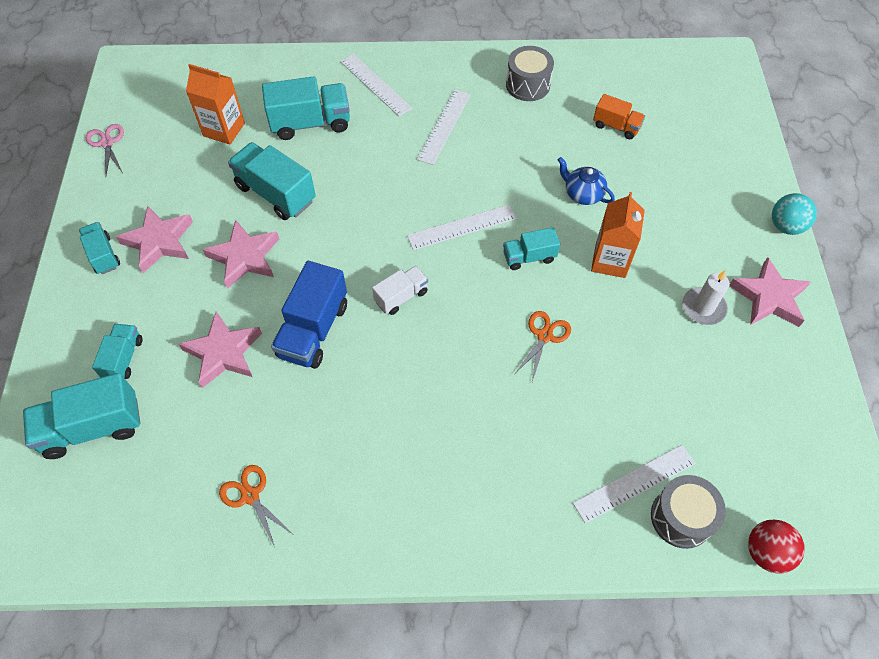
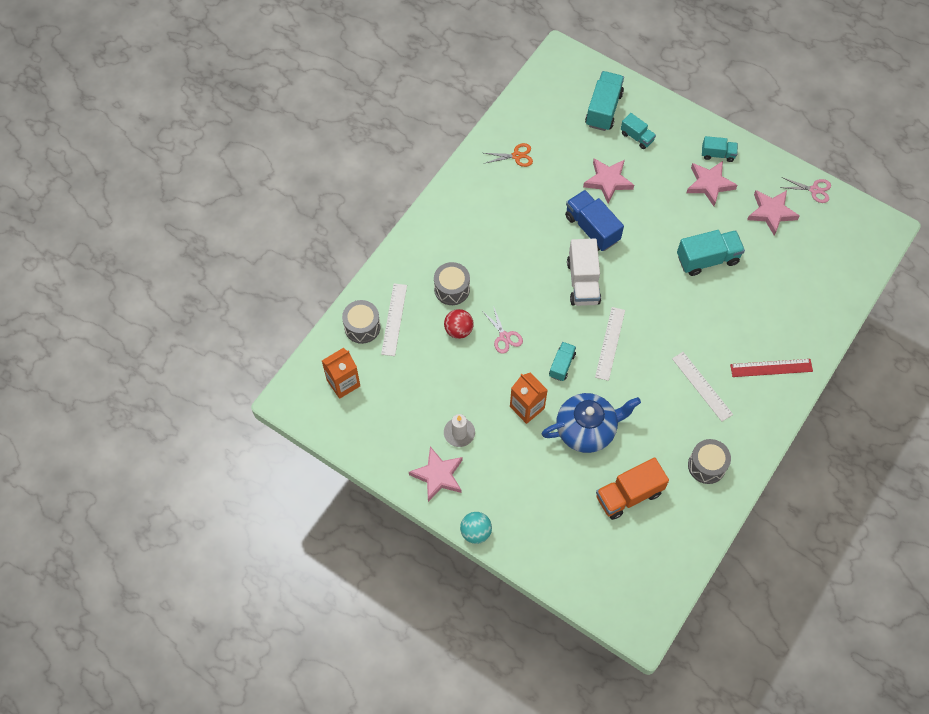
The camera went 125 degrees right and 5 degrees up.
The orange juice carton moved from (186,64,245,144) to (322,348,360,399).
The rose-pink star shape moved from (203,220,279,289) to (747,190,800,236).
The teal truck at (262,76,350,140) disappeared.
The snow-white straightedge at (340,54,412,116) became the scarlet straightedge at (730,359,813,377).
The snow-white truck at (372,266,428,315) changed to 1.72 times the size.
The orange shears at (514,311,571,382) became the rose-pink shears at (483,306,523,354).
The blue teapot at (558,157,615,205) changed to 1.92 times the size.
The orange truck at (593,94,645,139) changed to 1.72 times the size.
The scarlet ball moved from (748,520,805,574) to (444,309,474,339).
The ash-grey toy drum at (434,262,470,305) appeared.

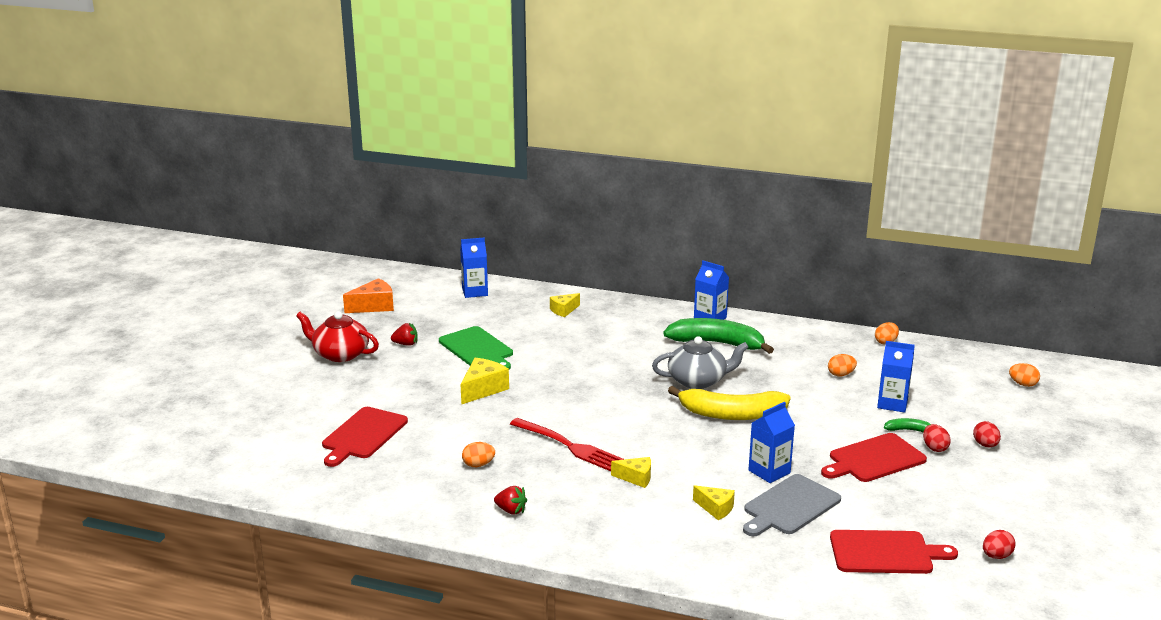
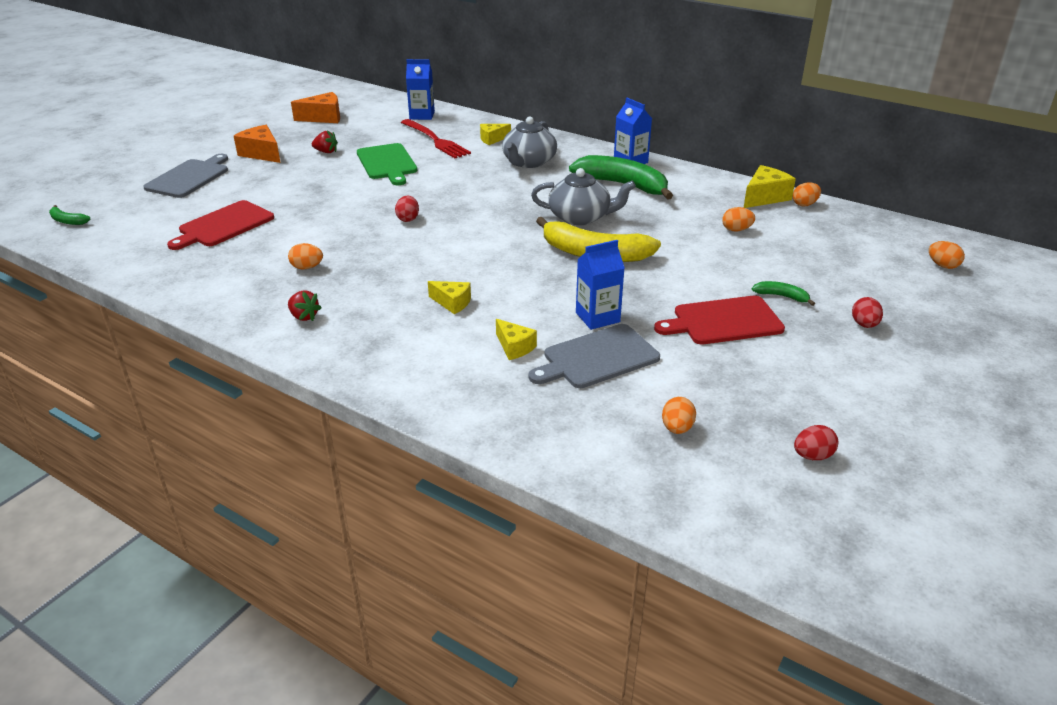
The camera went 15 degrees right and 10 degrees up.
The scarlet teapot at (296,311,379,362) was replaced by the orange piece of cheese at (234,125,281,163).
The bright yellow piece of cheese moved from (460,358,509,405) to (744,165,796,208).
The scarlet fork moved from (510,418,624,471) to (401,119,471,158).
The scarlet chopping board at (830,530,958,574) was replaced by the orange toy egg at (662,397,696,434).
The blue juice carton at (877,341,915,413) disappeared.
The scarlet toy egg moved from (923,424,951,452) to (395,196,419,222).
The green banana fruit at (49,205,90,225) appeared.
The ash-grey chopping board at (143,154,228,198) appeared.
The ash-grey teapot at (502,116,557,168) appeared.

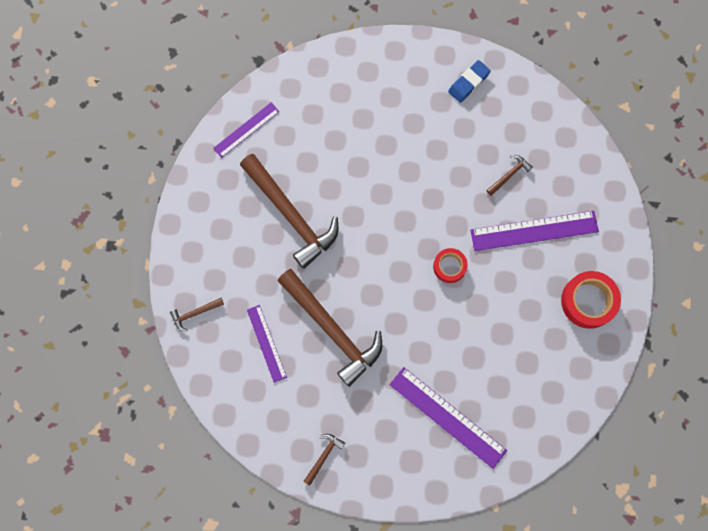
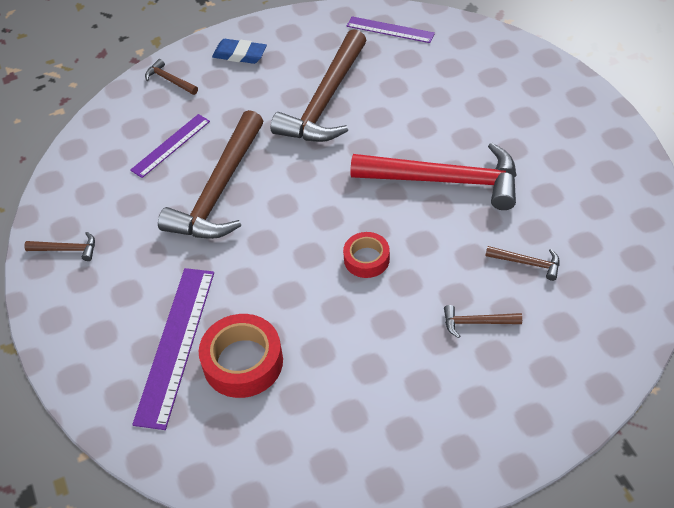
The camera went 65 degrees right and 25 degrees down.
The blue pencil eraser moved from (448,60,491,103) to (212,39,267,64).
The violet straightedge at (471,211,599,251) was replaced by the dark brown carpenter's hammer at (444,305,522,338).
The scarlet roll of tape moved from (561,271,621,329) to (199,314,283,398).
The scarlet carpenter's hammer at (351,143,517,210) appeared.

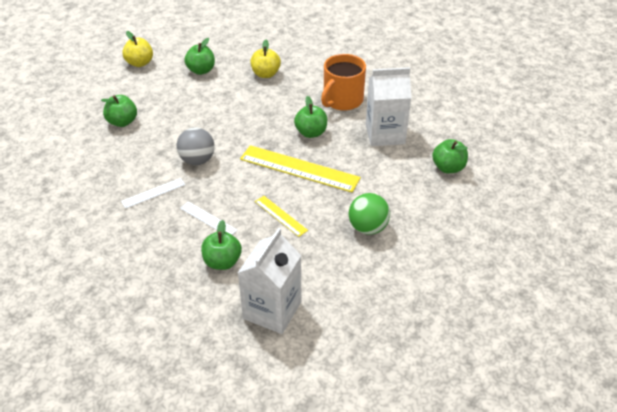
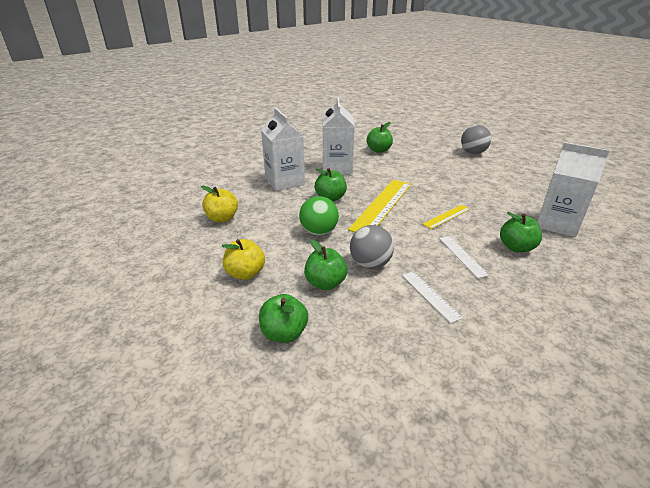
The camera went 85 degrees left and 10 degrees down.
The bright yellow apple moved from (122,31,153,67) to (222,239,265,280).
The snow-white straightedge at (180,201,238,235) turned 60 degrees counterclockwise.
The green apple moved from (184,38,215,75) to (304,239,348,290).
The orange coffee mug at (321,54,366,111) was replaced by the snow-white juice carton at (261,108,305,191).
The green ball moved from (349,193,390,235) to (299,196,339,236).
The ash-grey ball at (461,125,491,154) appeared.

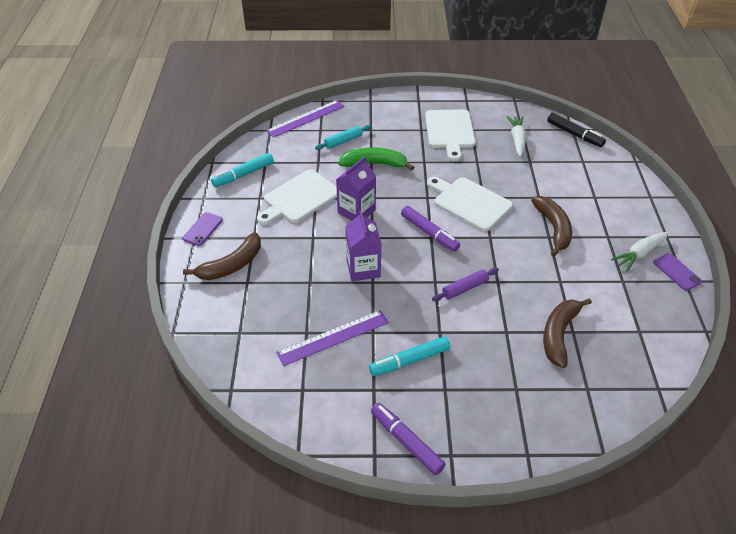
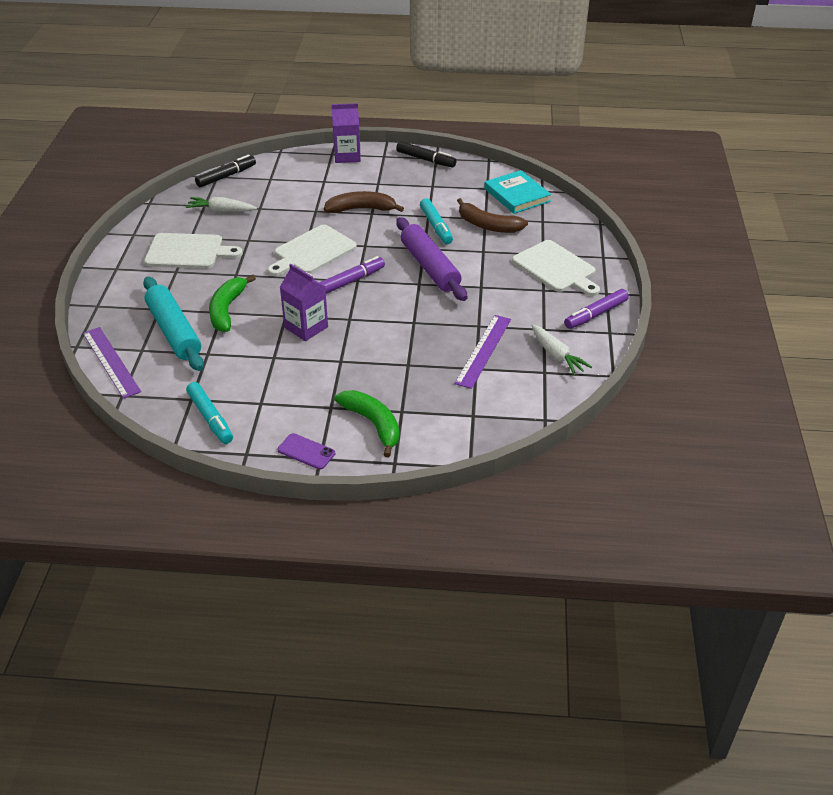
The camera went 85 degrees left and 5 degrees down.
The dark brown banana fruit at (183,232,261,280) became the green banana fruit at (334,390,400,457).
The snow-white chopping board moved from (257,169,337,225) to (512,240,600,296).
The violet straightedge at (276,310,389,366) turned 45 degrees clockwise.
The teal dough roller at (315,125,371,150) changed to 1.96 times the size.
The violet juice carton moved from (345,210,381,281) to (332,103,361,163).
The teal marker moved from (369,336,450,376) to (420,198,453,244).
The violet dough roller at (432,268,499,301) changed to 1.96 times the size.
The snow-white root vegetable moved from (611,232,669,272) to (531,324,592,376).
The violet mobile phone at (653,253,702,291) was replaced by the jet-black marker at (396,141,456,168).
The teal hardback at (484,170,551,214) appeared.

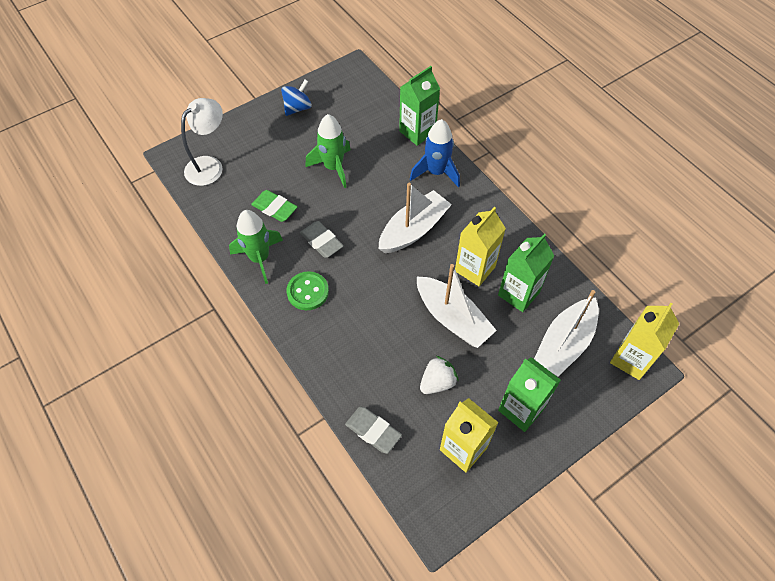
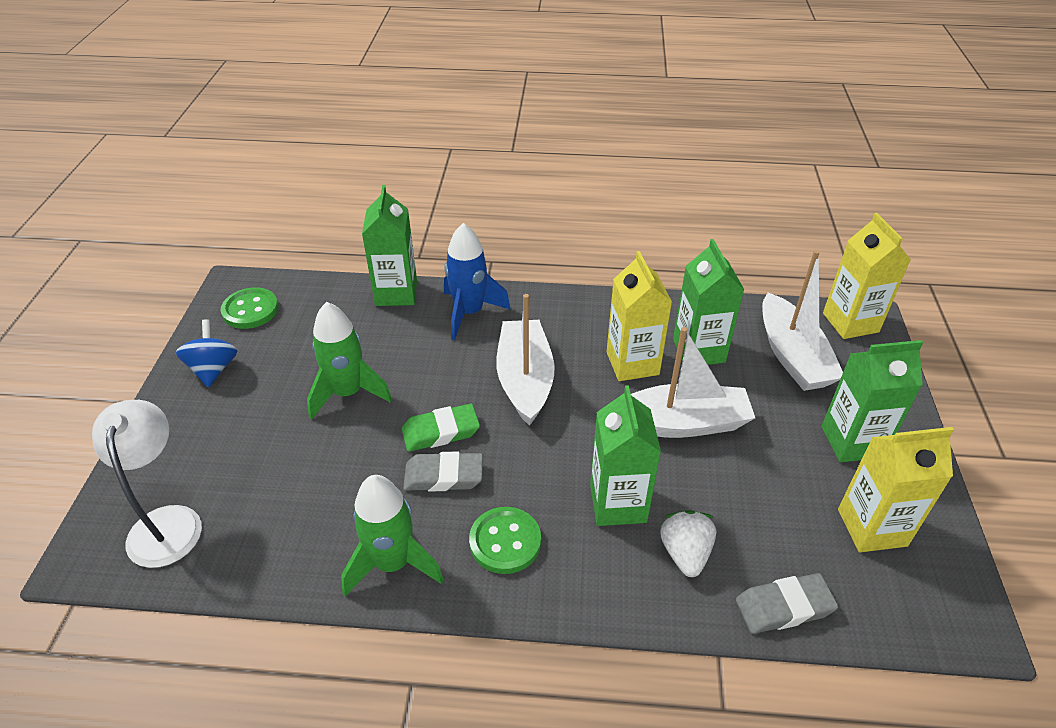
The camera went 50 degrees left and 15 degrees down.
The green pencil eraser moved from (251,190,298,222) to (402,404,480,452).
The snow-white strawberry moved from (420,356,459,394) to (660,510,716,577).
The green sewing button at (221,288,278,329) appeared.
The green juice carton at (590,385,661,526) appeared.

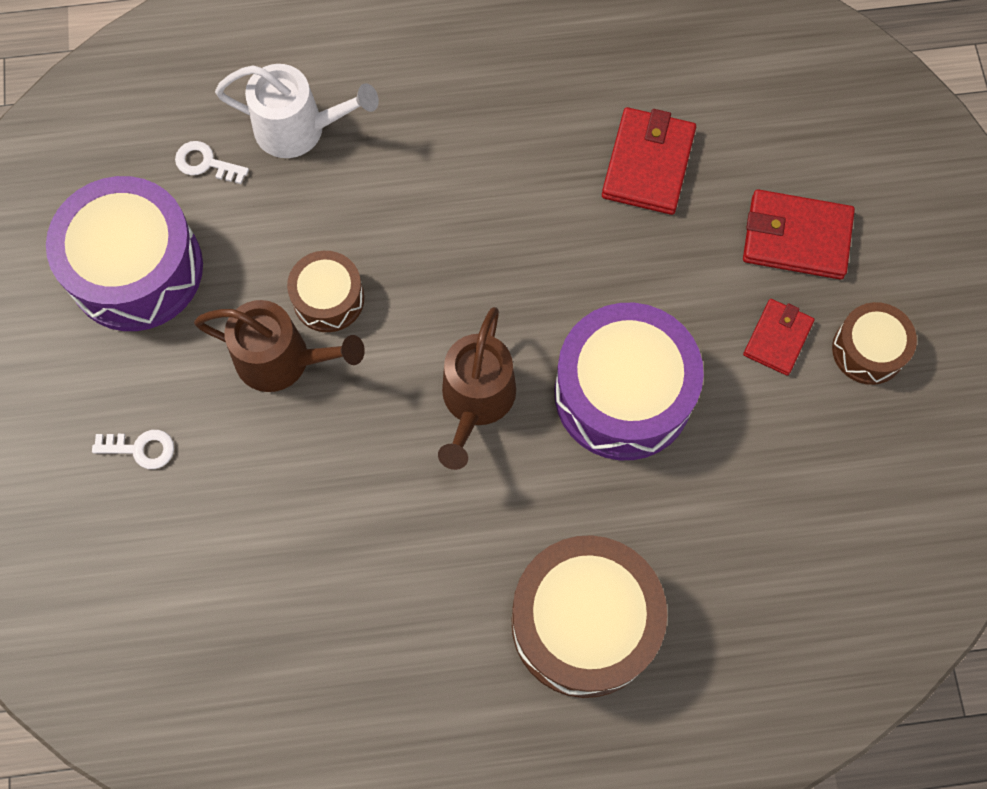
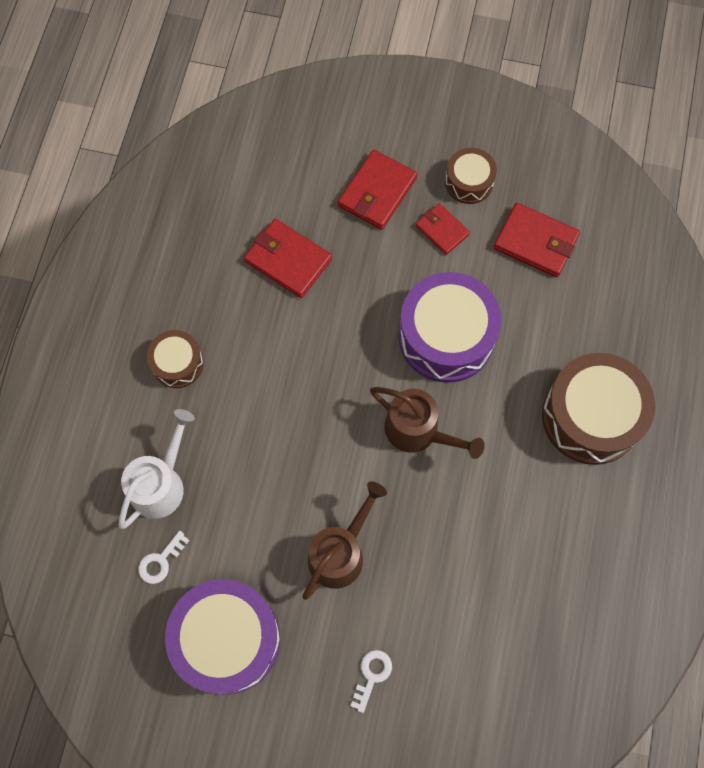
The camera went 70 degrees left and 0 degrees up.
The dark brown toy drum moved from (287,251,364,332) to (147,330,203,388).
The scarlet wallet at (493,203,580,277) appeared.

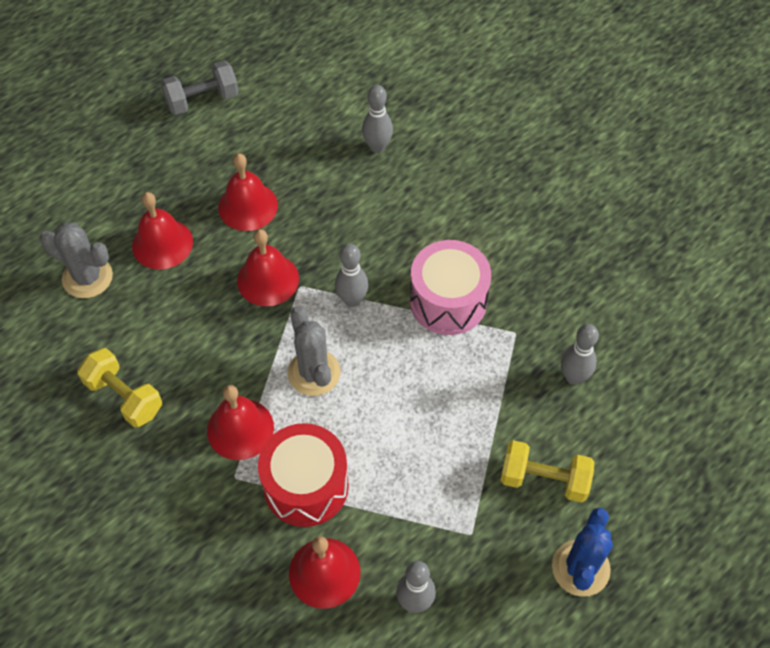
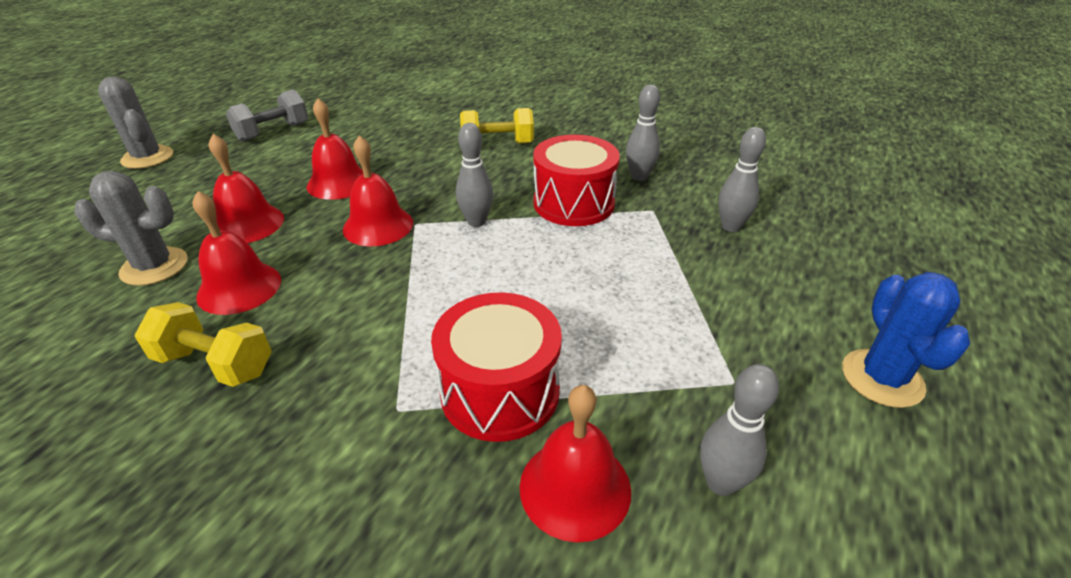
The camera went 20 degrees left and 20 degrees down.
The scarlet hand bell moved from (207,385,274,460) to (193,191,281,315).
The ash-grey prickly plant moved from (288,306,341,396) to (98,76,173,169).
The ash-grey skittle moved from (362,85,393,153) to (626,85,660,181).
The rose-pink toy drum at (410,240,491,335) became the scarlet toy drum at (533,135,620,226).
The bright yellow free weight moved from (500,440,594,503) to (460,108,534,144).

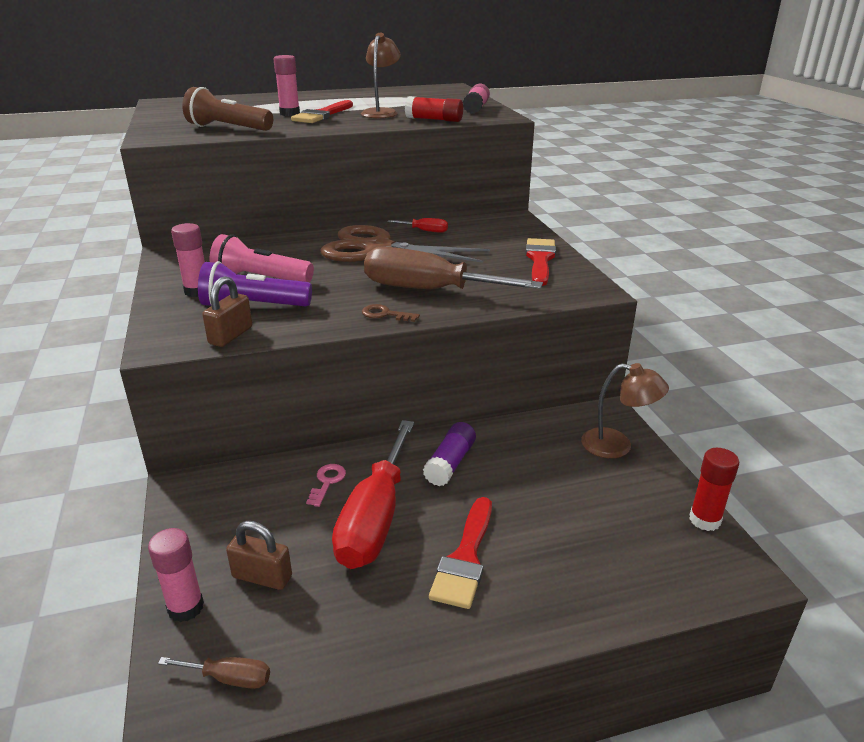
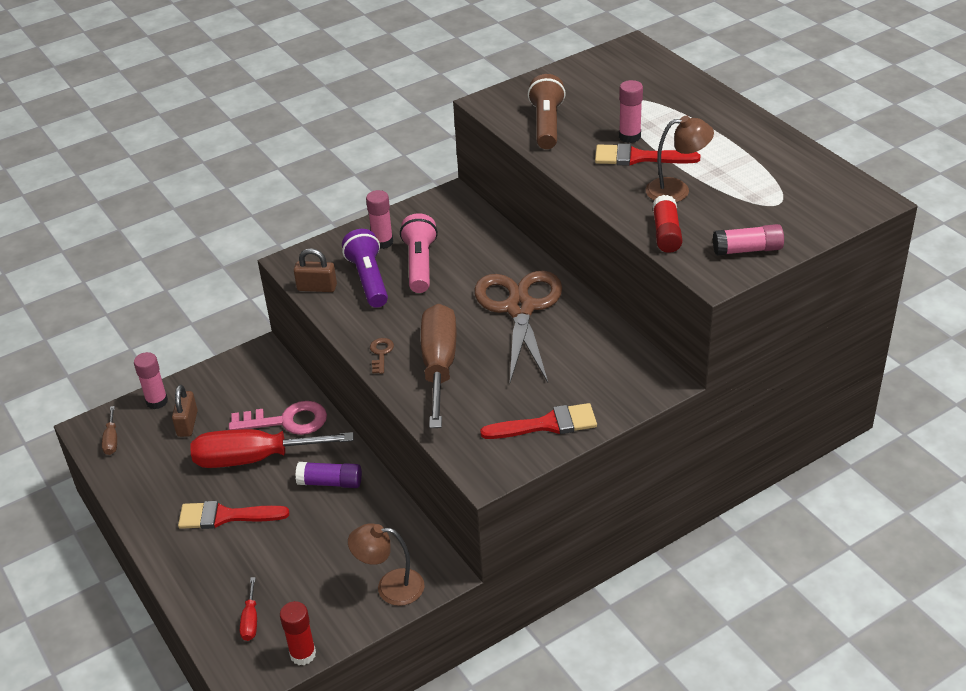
The camera went 75 degrees right and 10 degrees up.
The rose-pink key at (306,464,346,507) changed to 2.00 times the size.
The scarlet hand screwdriver moved from (387,218,448,233) to (240,577,257,641).
The dark brown desk lamp at (581,363,669,458) turned 90 degrees clockwise.

